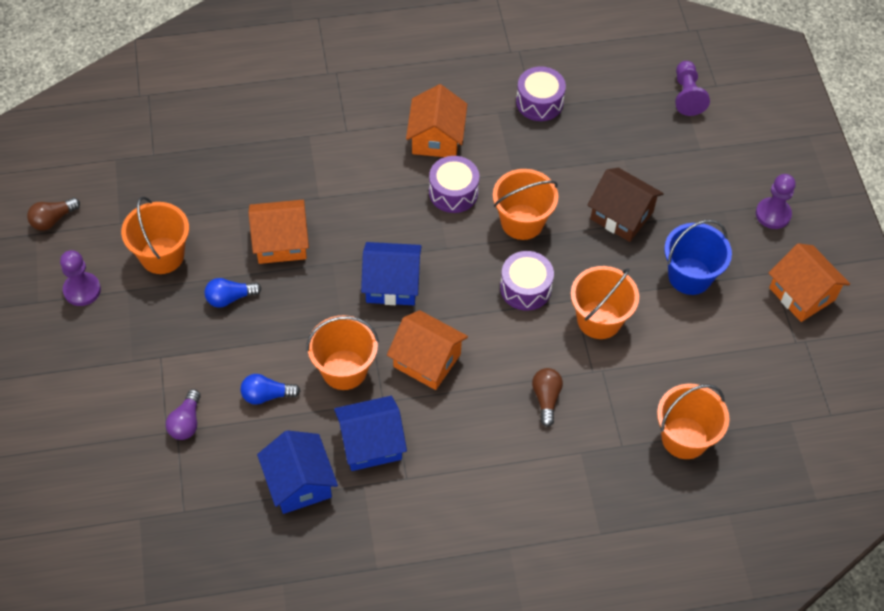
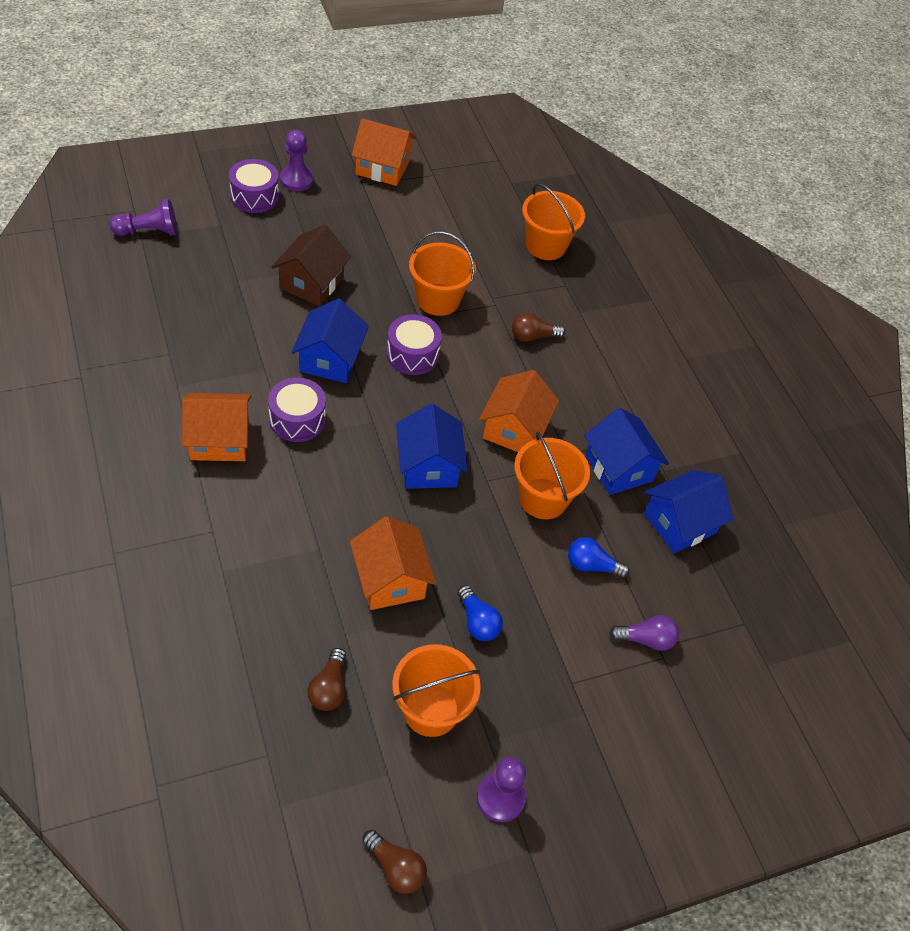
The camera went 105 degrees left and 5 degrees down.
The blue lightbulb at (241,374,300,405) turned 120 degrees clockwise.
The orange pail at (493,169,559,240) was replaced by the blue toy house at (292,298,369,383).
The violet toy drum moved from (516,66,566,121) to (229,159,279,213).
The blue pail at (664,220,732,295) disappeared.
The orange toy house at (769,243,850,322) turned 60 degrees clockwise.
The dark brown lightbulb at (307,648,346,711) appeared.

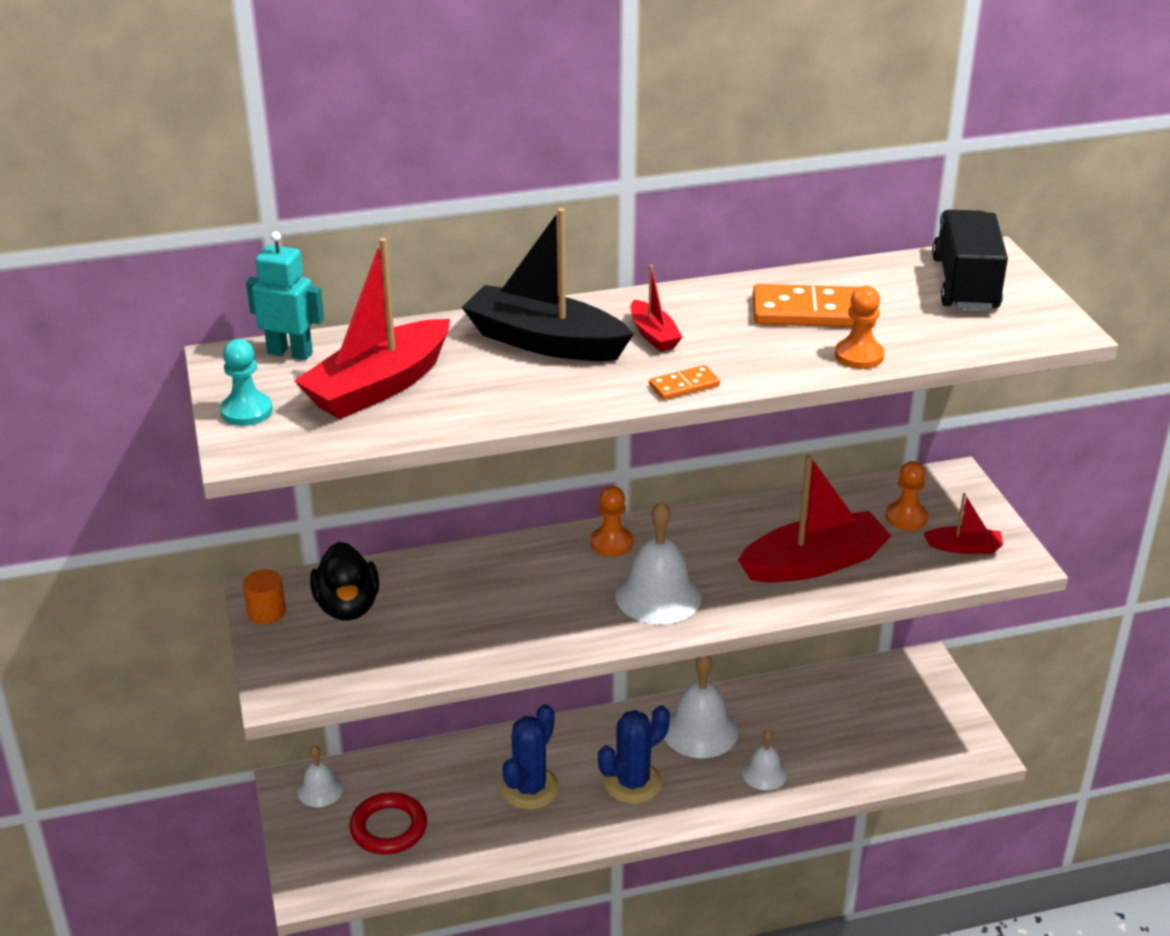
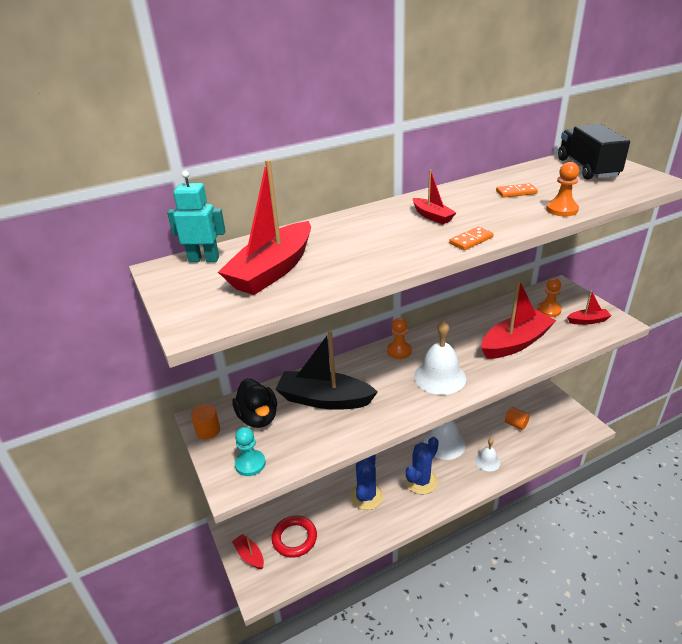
The camera went 10 degrees left and 0 degrees up.
The teal chess pawn moved from (220,339,273,426) to (235,427,266,476).
The snow-white hand bell at (297,746,343,807) disappeared.
The jet-black boat moved from (461,208,634,361) to (275,331,378,410).
The orange domino piece at (753,284,876,327) changed to 0.51 times the size.
The scarlet boat at (232,534,264,569) appeared.
The orange solid cylinder at (505,407,530,430) appeared.

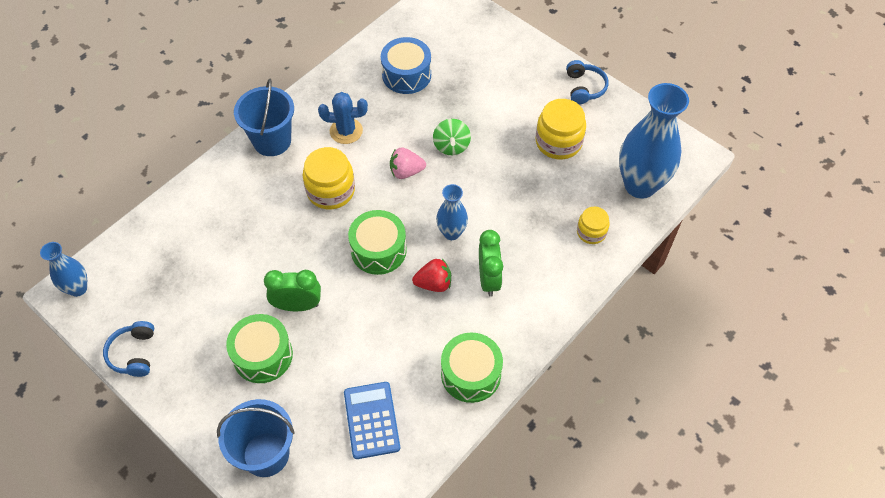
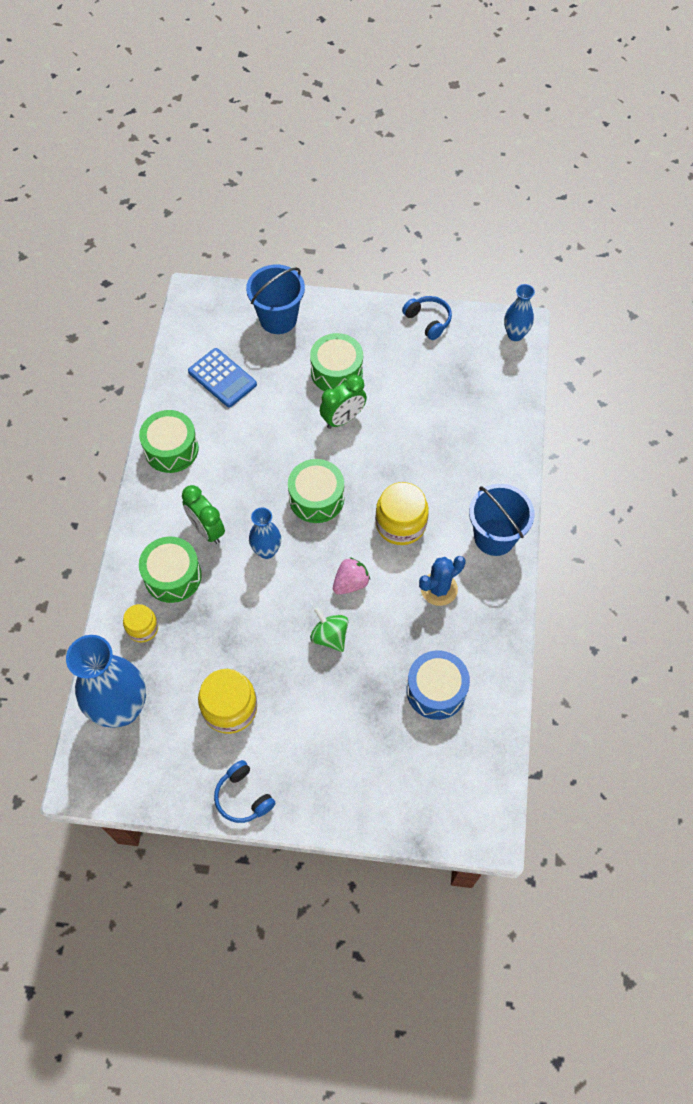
The camera went 145 degrees right and 5 degrees up.
The scarlet strawberry at (412,259,451,292) disappeared.
The green toy drum at (139,537,202,603) appeared.

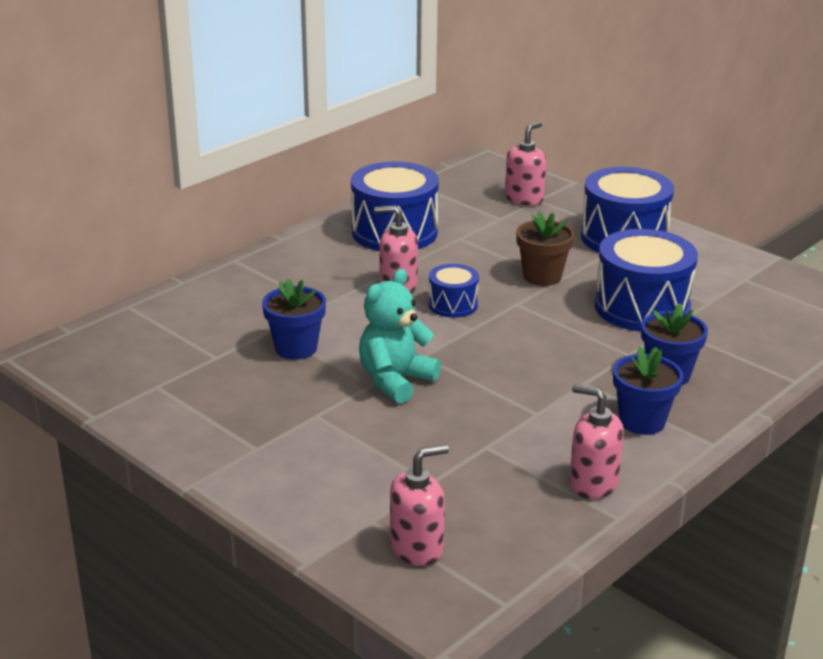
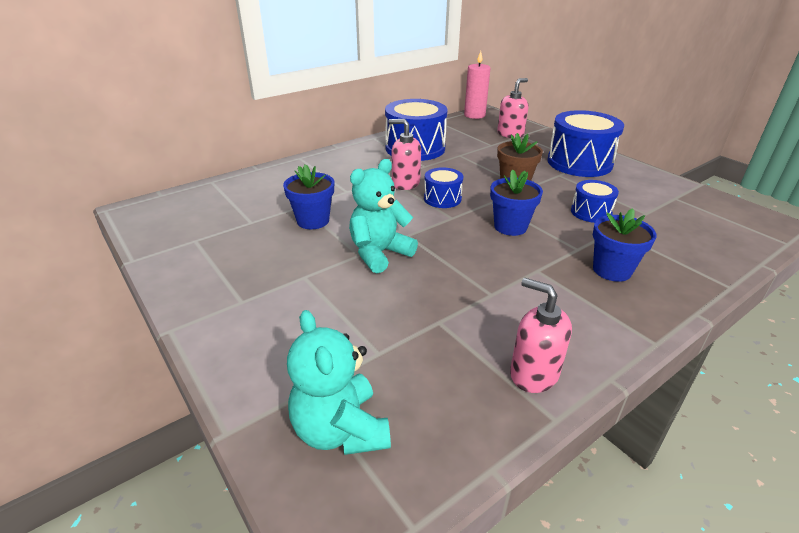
The camera went 10 degrees right and 5 degrees up.
The rose-pink pump bottle at (390,444,449,566) was replaced by the teal stuffed bear at (287,310,391,455).
The blue toy drum at (594,229,698,332) changed to 0.52 times the size.
The blue plant pot moved from (613,347,683,435) to (490,169,543,236).
The rose-pink candle at (464,51,491,119) appeared.

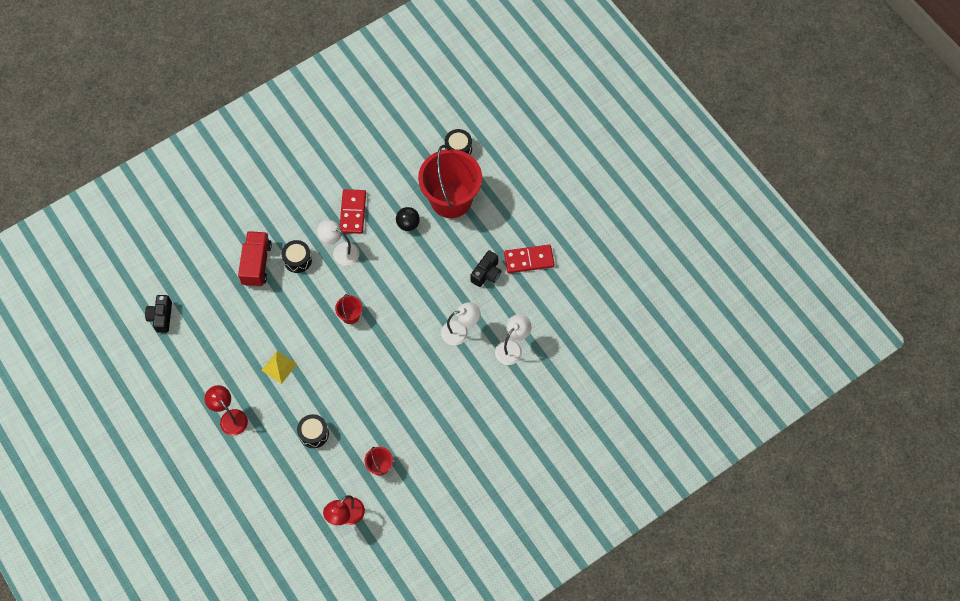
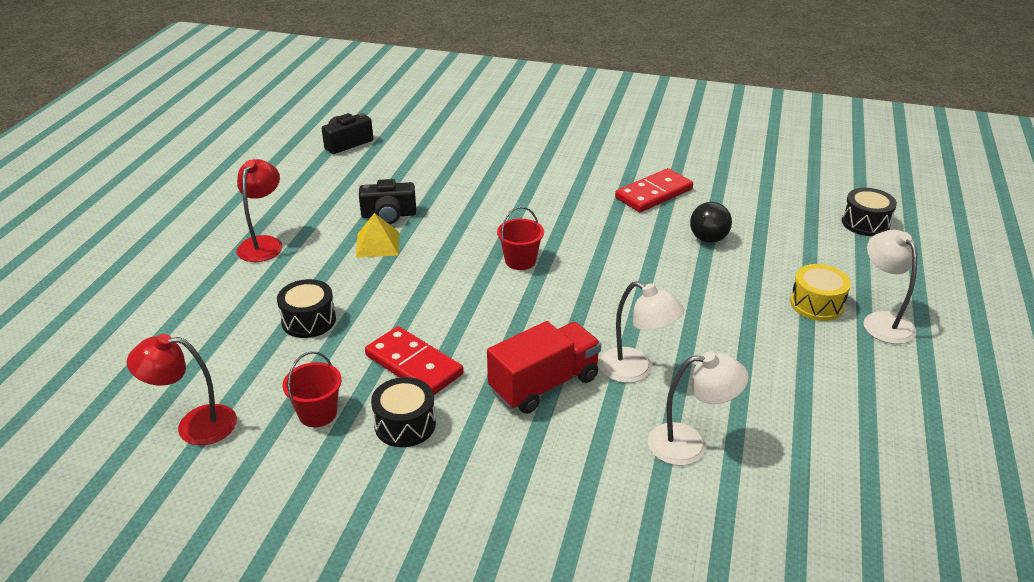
The camera went 50 degrees right and 30 degrees down.
The scarlet truck moved from (238,231,272,287) to (487,321,601,414).
The jet-black toy drum moved from (282,240,312,273) to (371,377,436,447).
The snow-white desk lamp moved from (317,220,359,265) to (864,230,917,344).
The scarlet pail at (418,145,482,218) disappeared.
The jet-black camera moved from (471,250,501,287) to (359,179,416,224).
The scarlet domino piece moved from (504,245,555,273) to (365,326,463,395).
The bright yellow toy drum at (790,264,851,321) appeared.

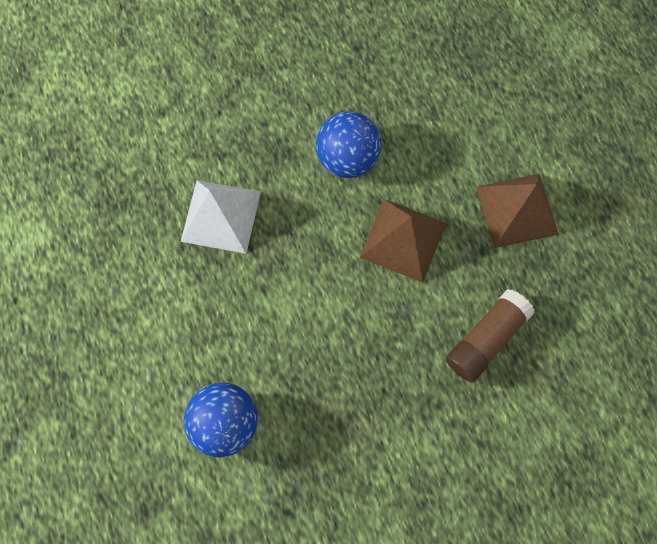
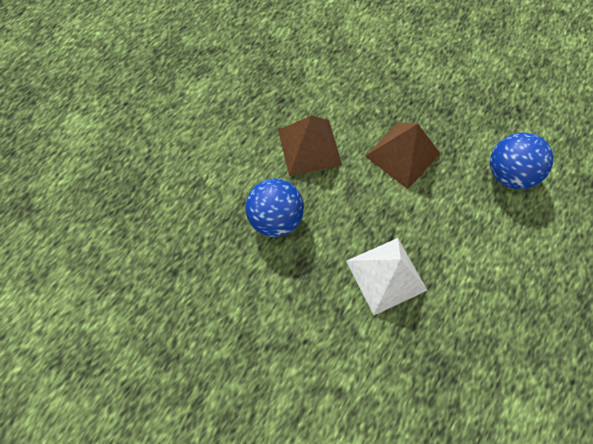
The camera went 125 degrees left and 5 degrees down.
The dark brown stick of glue at (446,289,534,382) disappeared.
The dark brown solid pyramid moved from (476,174,559,248) to (365,122,441,189).

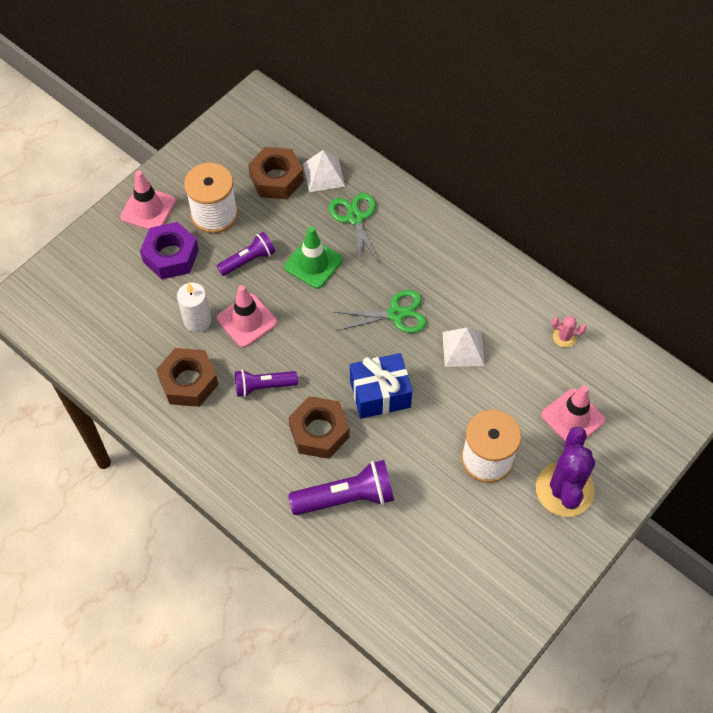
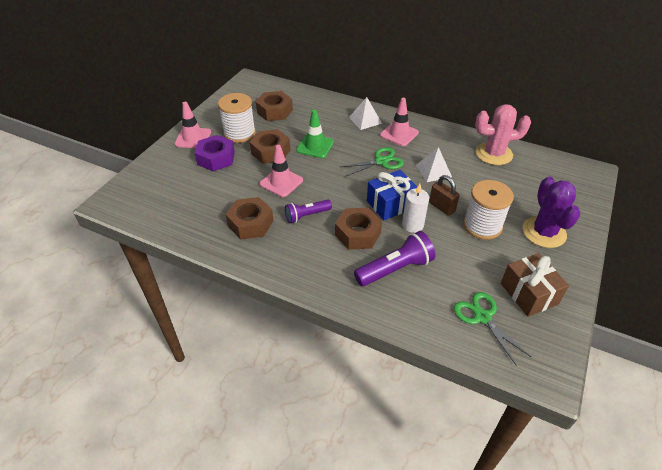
The camera went 15 degrees left and 15 degrees down.
The snow-white candle moved from (177,283,212,332) to (402,184,429,233).
The violet torch at (217,232,275,276) was replaced by the dark brown hexagon nut at (250,129,290,164).
The snow-white solid pyramid moved from (303,150,345,192) to (349,97,382,130).
The green shears moved from (329,193,380,264) to (454,292,531,365).
The rose-pink safety cone moved from (541,385,606,441) to (380,98,419,146).
The rose-pink prickly plant at (551,316,586,347) changed to 2.29 times the size.
The dark brown small lock at (429,175,460,216) appeared.
The dark brown wrapped gift at (501,253,569,317) appeared.

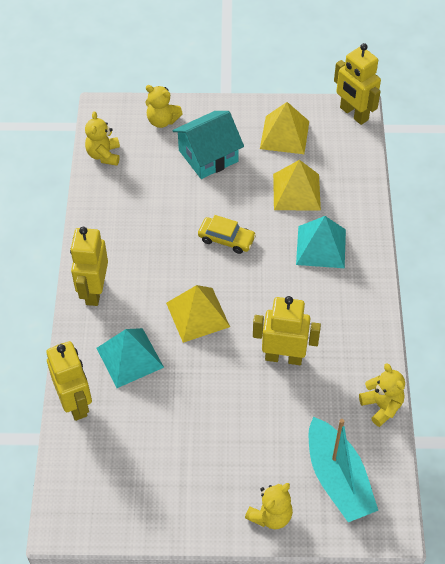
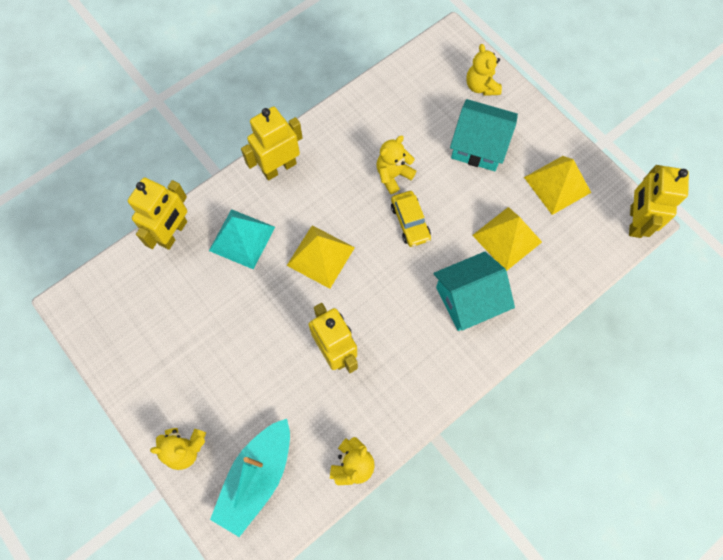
The camera went 50 degrees right and 15 degrees up.
The bright yellow stuffed bear moved from (85,111,120,166) to (376,136,416,194).
The teal solid pyramid at (296,216,346,268) was replaced by the teal toy house at (433,252,515,331).

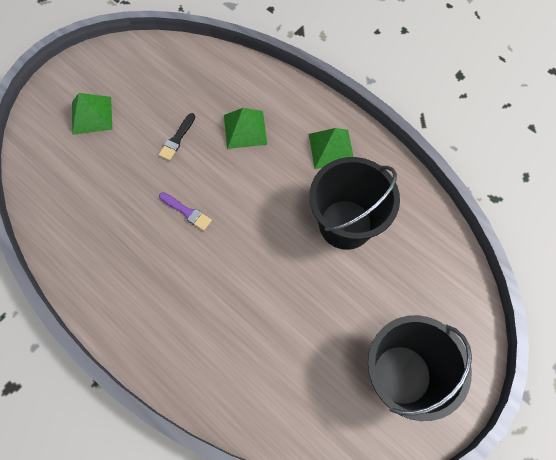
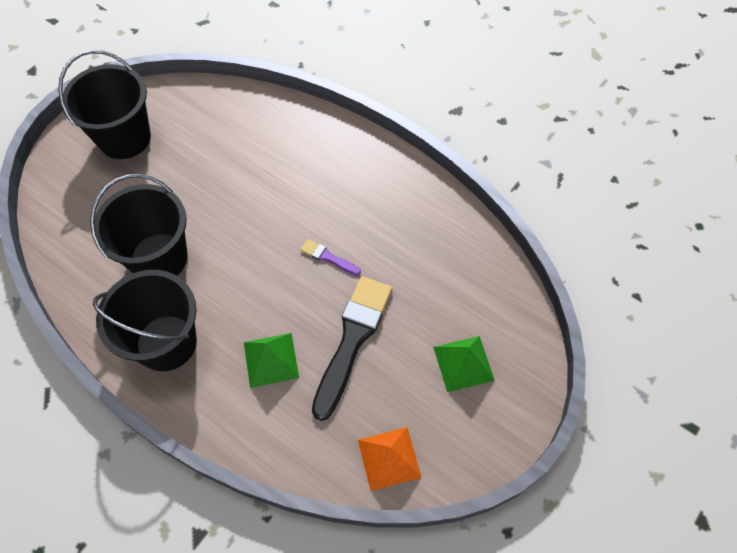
The camera went 175 degrees right and 5 degrees down.
The jet-black paintbrush at (158,113,195,161) changed to 2.22 times the size.
The green solid pyramid at (309,128,354,169) was replaced by the jet-black pail at (93,270,197,371).
The orange solid pyramid at (358,427,422,491) appeared.

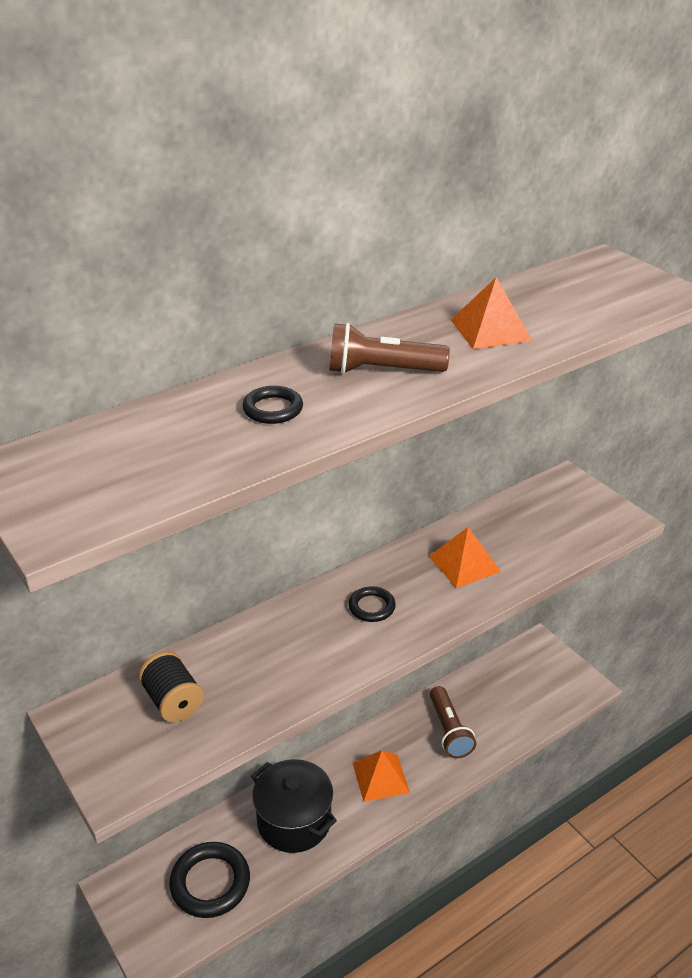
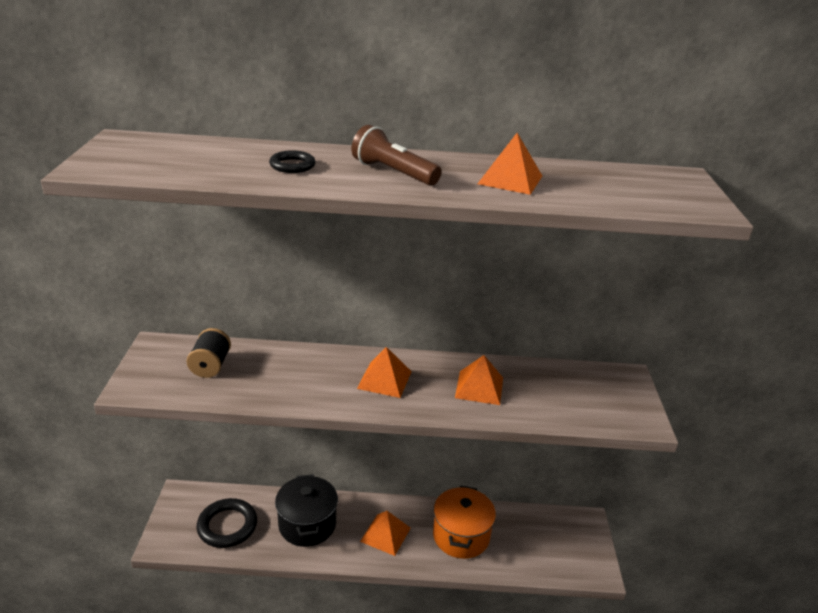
The camera went 35 degrees right and 5 degrees down.
The jet-black hoop at (349,586,396,622) was replaced by the orange solid pyramid at (357,347,412,398).
The dark brown torch at (430,686,476,758) was replaced by the orange cooking pot at (433,485,496,559).

